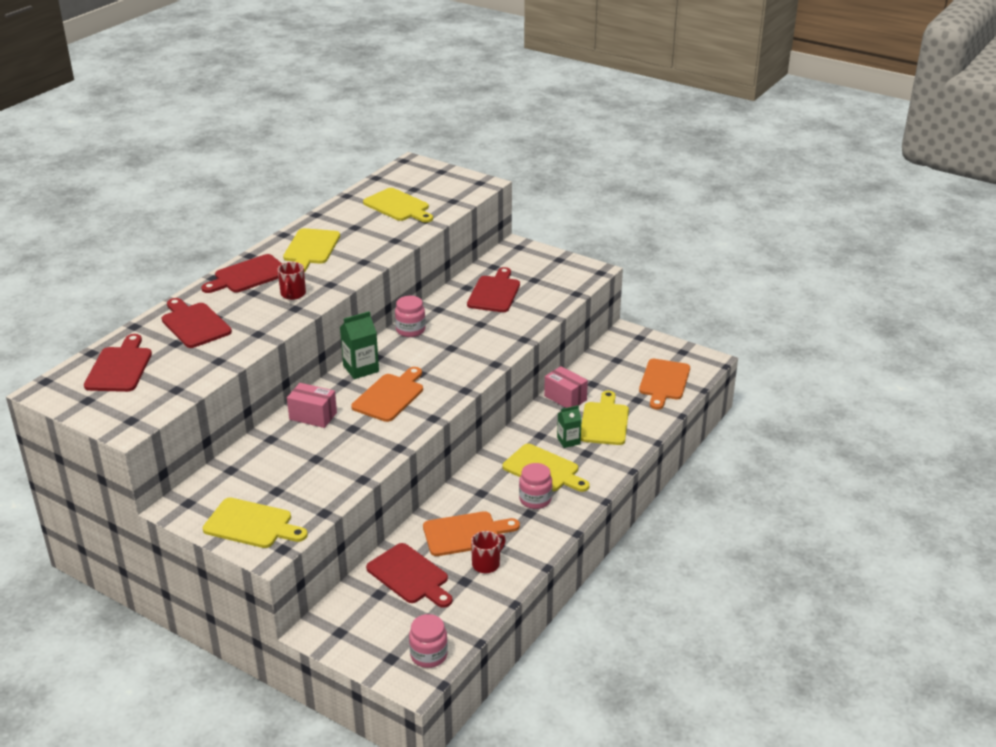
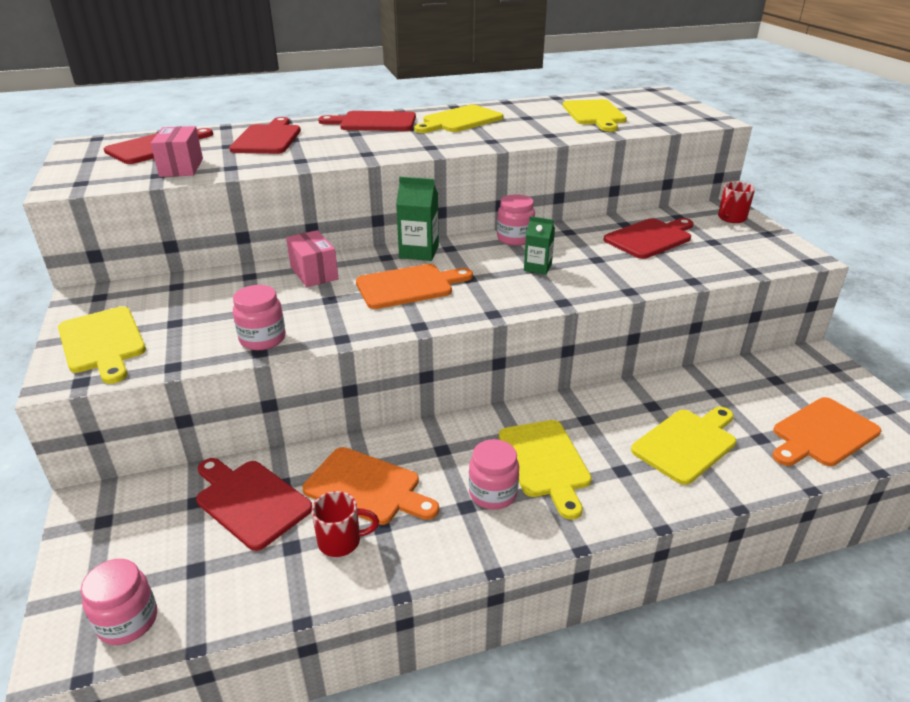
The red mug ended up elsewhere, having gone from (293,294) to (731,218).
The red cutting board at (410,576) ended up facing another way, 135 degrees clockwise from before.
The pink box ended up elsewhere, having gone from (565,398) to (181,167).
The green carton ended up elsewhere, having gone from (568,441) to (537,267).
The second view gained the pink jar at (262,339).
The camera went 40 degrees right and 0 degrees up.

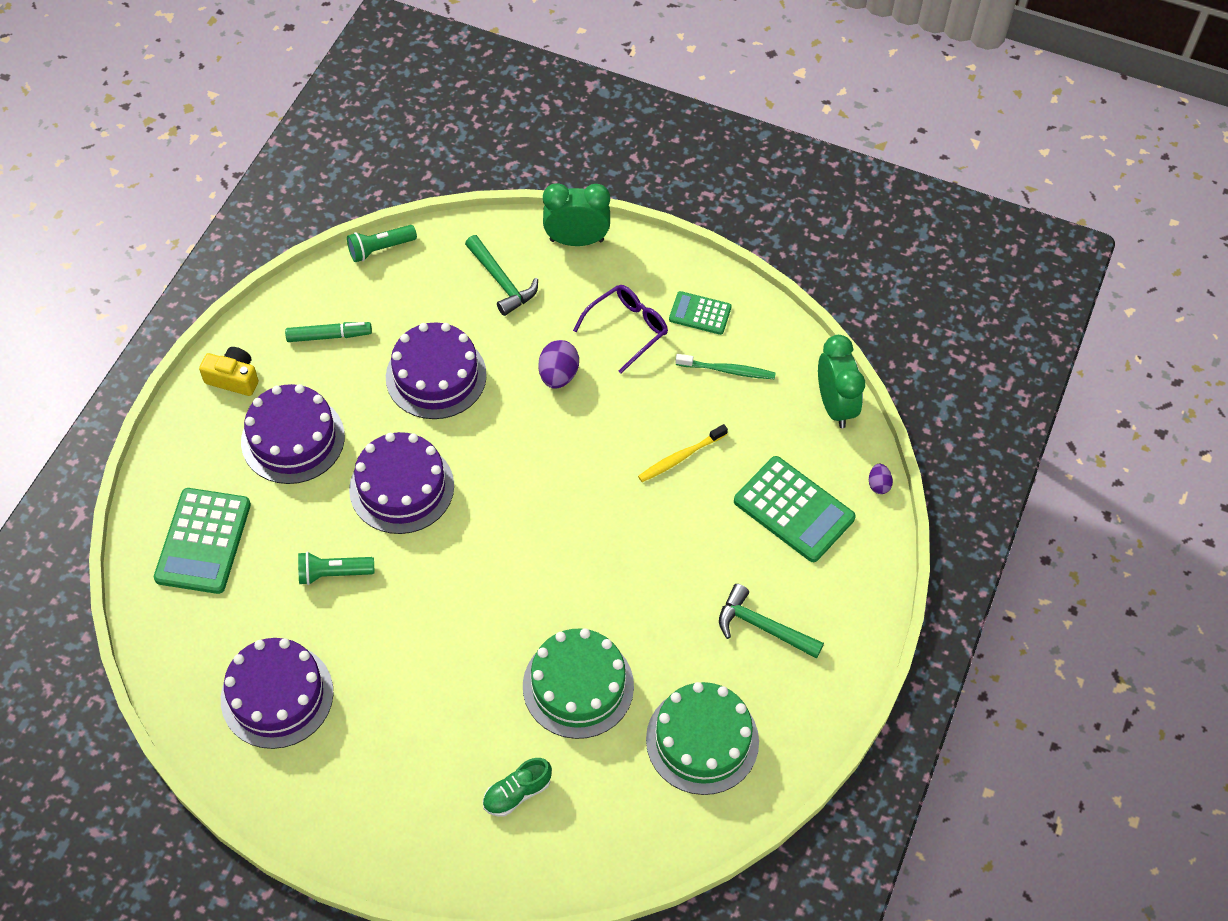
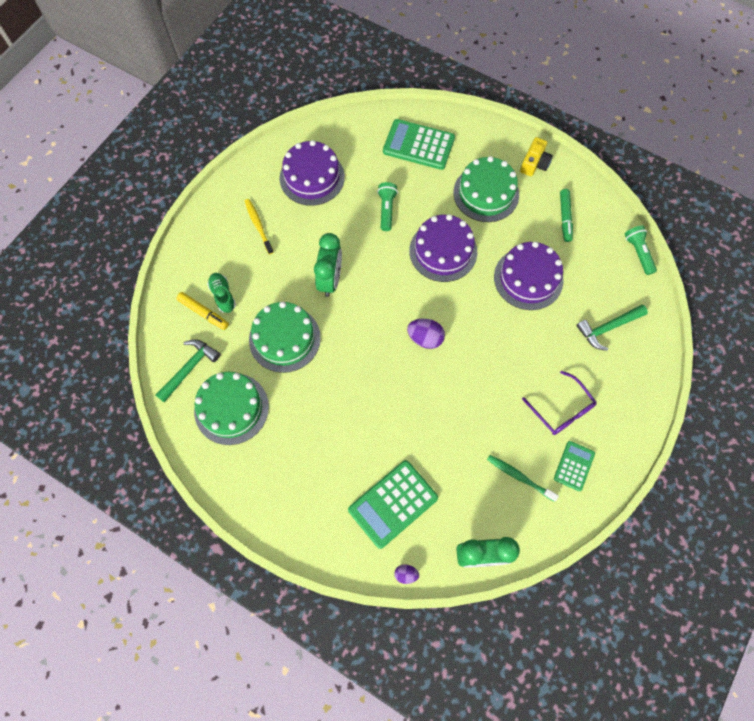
What was the purple cake at (293,439) turned into the green cake at (486,193).
The purple egg ended up elsewhere, having gone from (558,375) to (425,338).
The green clock ended up elsewhere, having gone from (576,240) to (330,280).
The yellow toothbrush ended up elsewhere, having gone from (681,457) to (258,226).
The green toothbrush at (727,370) ended up facing another way, 105 degrees clockwise from before.
The green hammer ended up elsewhere, having gone from (763,627) to (189,369).
The second view gained the yellow marker at (203,313).
The camera went 100 degrees right and 10 degrees up.

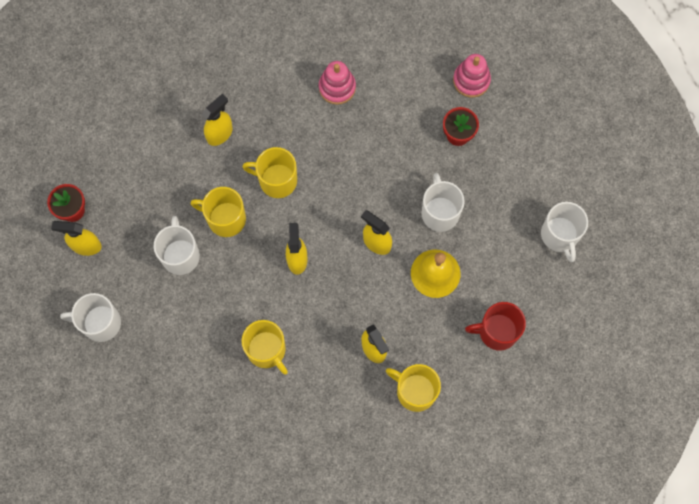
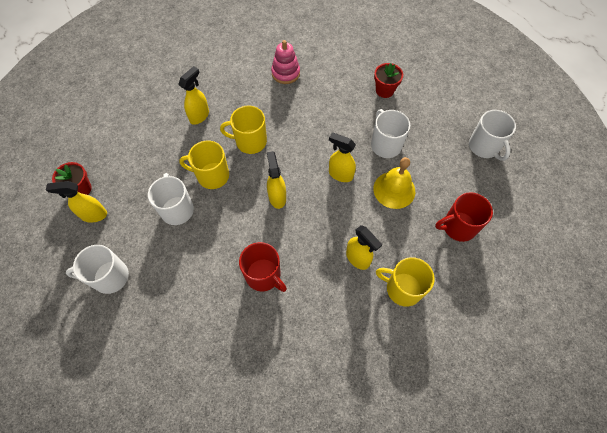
What was the yellow mug at (267,350) turned into the red mug at (264,275).
The second view lost the pink stacking toy at (471,80).
The camera went 10 degrees left and 10 degrees down.

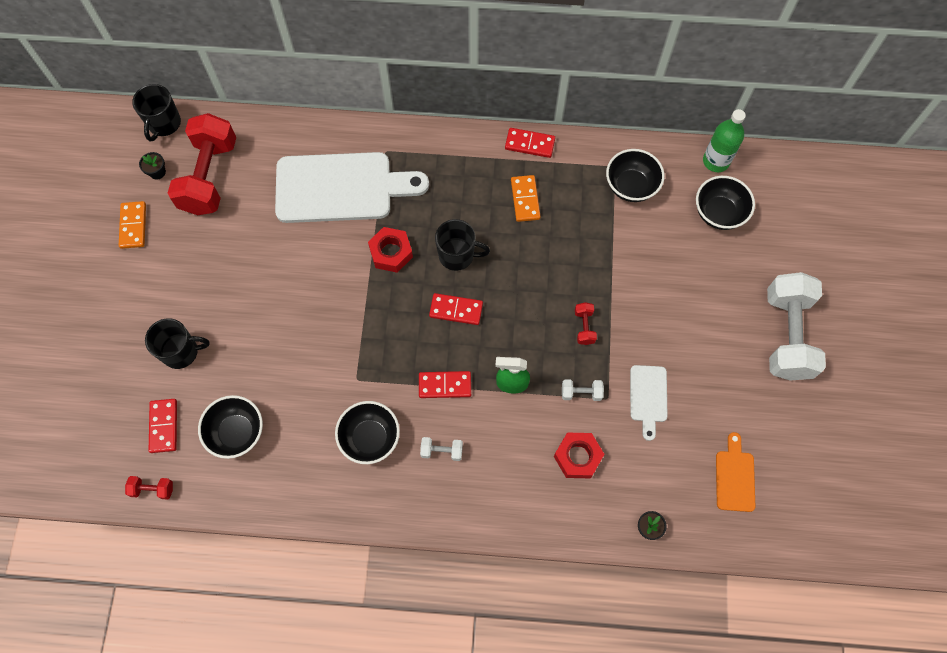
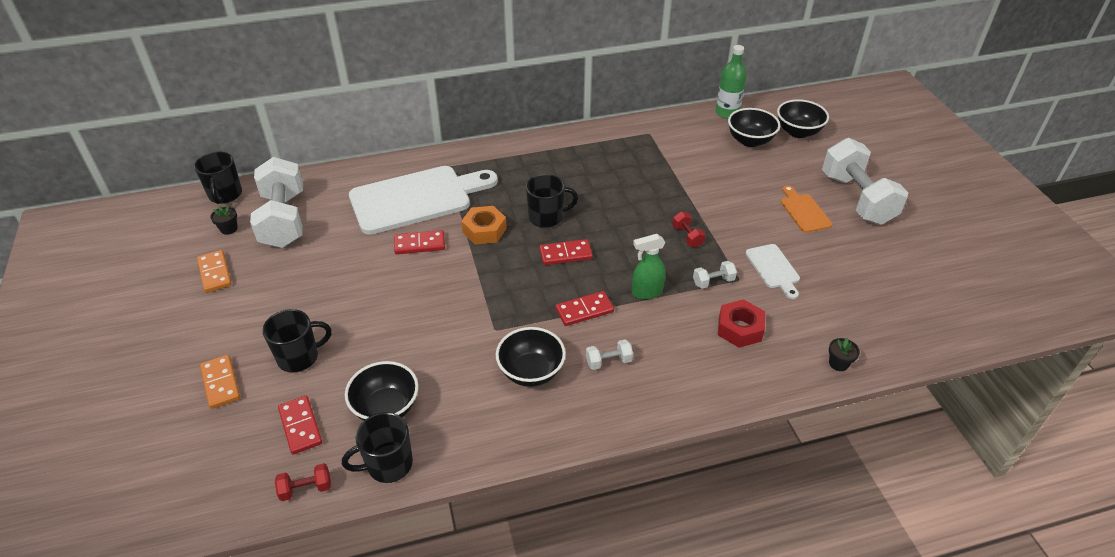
What was the red dumbbell at (209,176) turned into the white dumbbell at (284,220).
What was the red nut at (391,253) turned into the orange nut at (484,230).
The red domino ended up elsewhere, having gone from (530,144) to (419,244).
The orange domino ended up elsewhere, having gone from (525,199) to (221,383).
The black bowl ended up elsewhere, having gone from (631,186) to (798,132).
The orange cutting board ended up elsewhere, having gone from (735,477) to (804,211).
The second view gained the black mug at (388,465).
The camera went 20 degrees left and 25 degrees down.

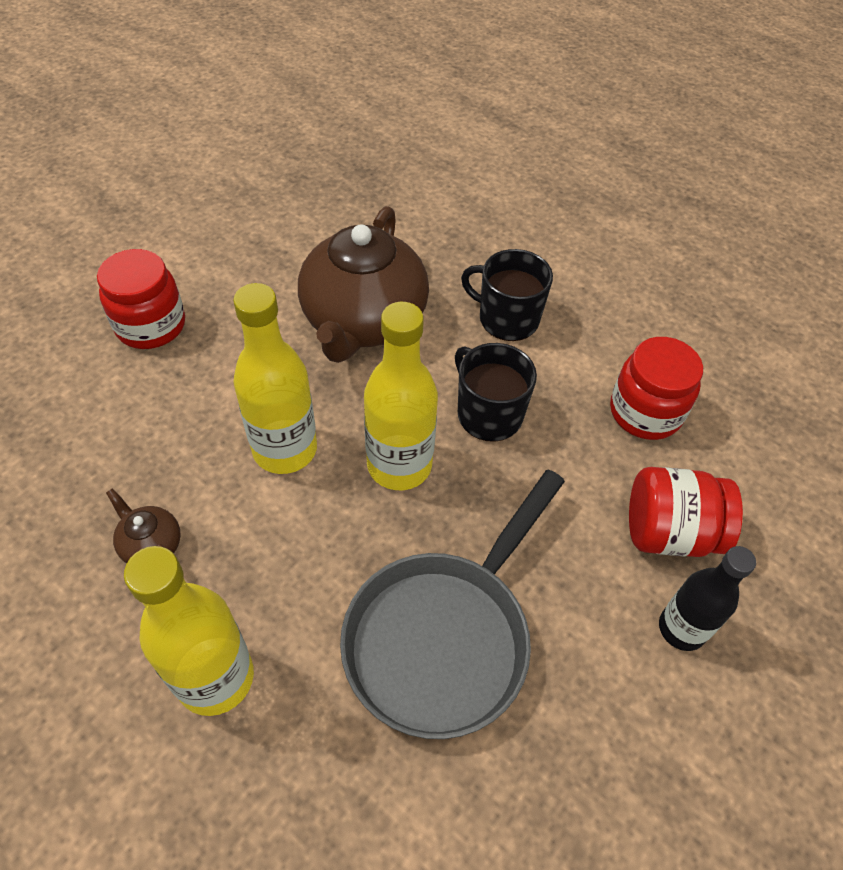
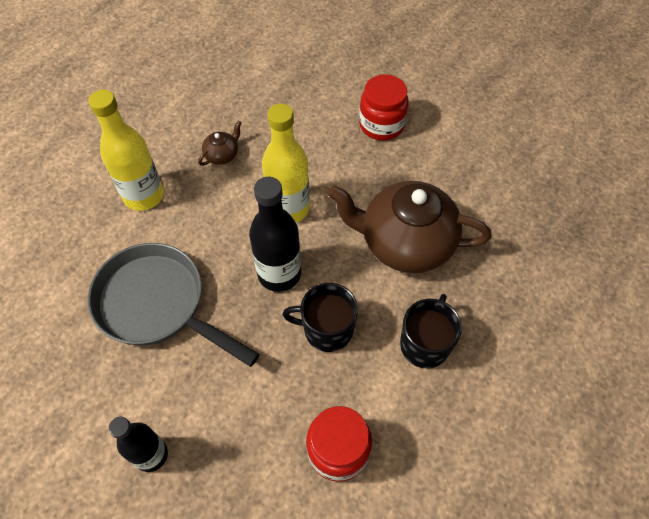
What was the yellow bottle at (399,465) turned into the black bottle at (279,273).
The black mug at (488,414) ended up facing another way, 135 degrees counterclockwise from before.
The second view lost the red jar at (669,532).
The camera went 90 degrees right and 5 degrees up.

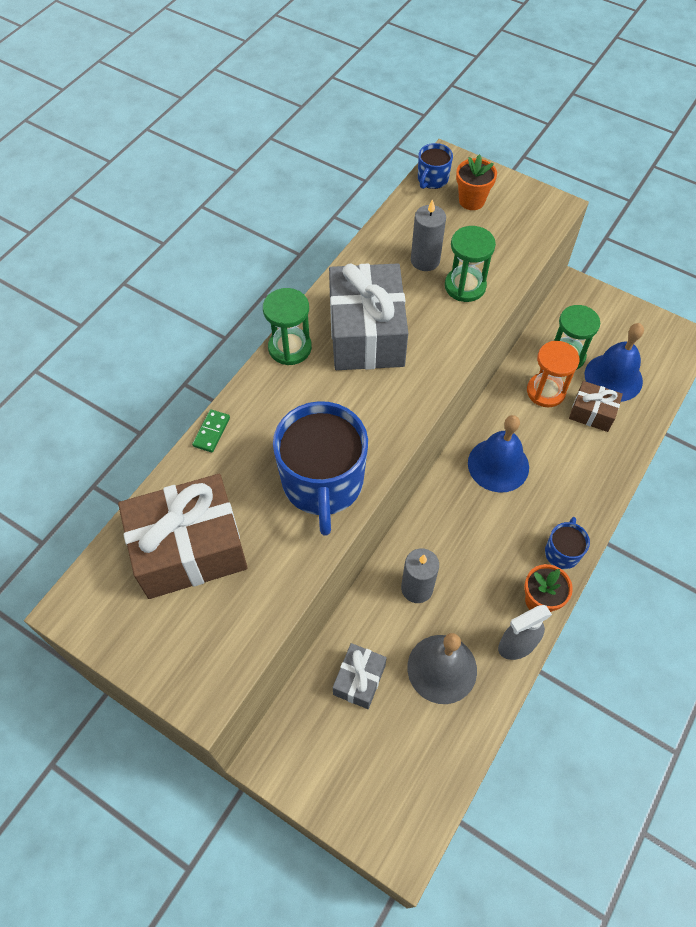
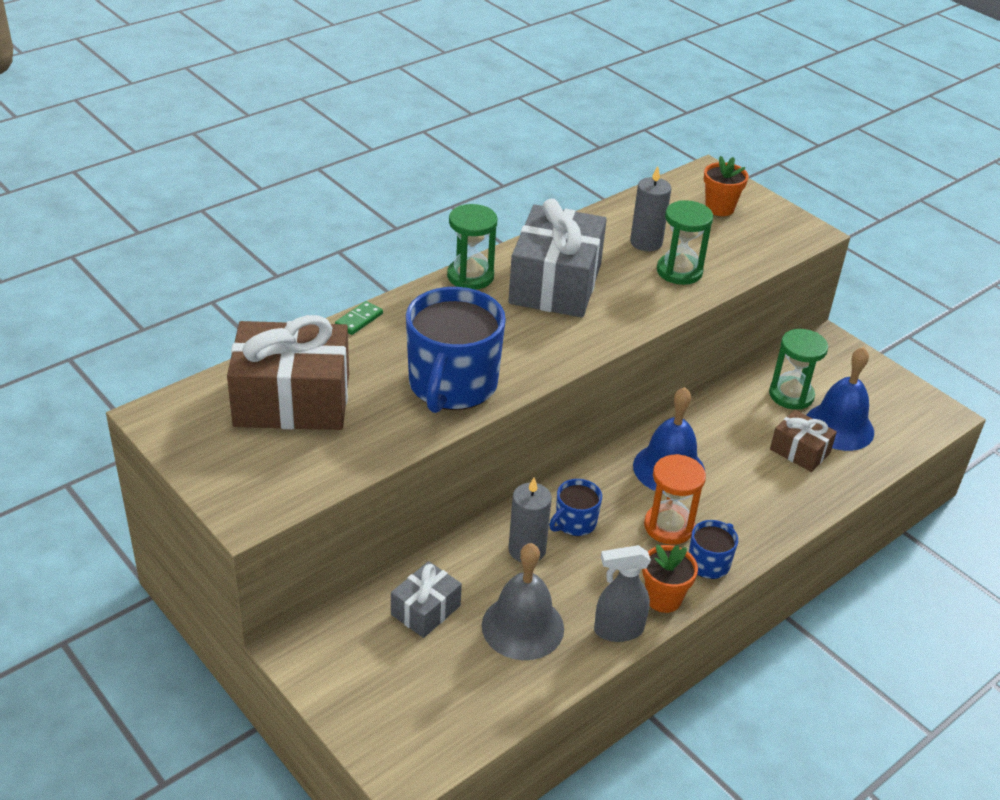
The blue mug ended up elsewhere, having gone from (432,179) to (574,523).
The orange hourglass ended up elsewhere, having gone from (545,391) to (669,526).
The camera went 15 degrees right and 20 degrees down.

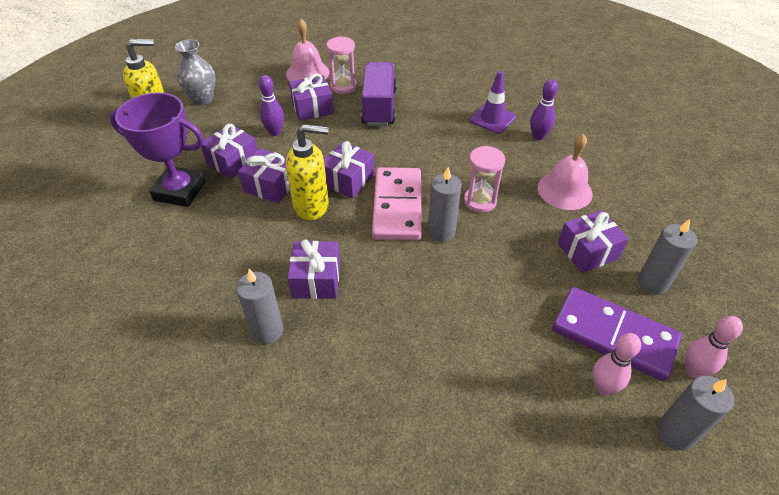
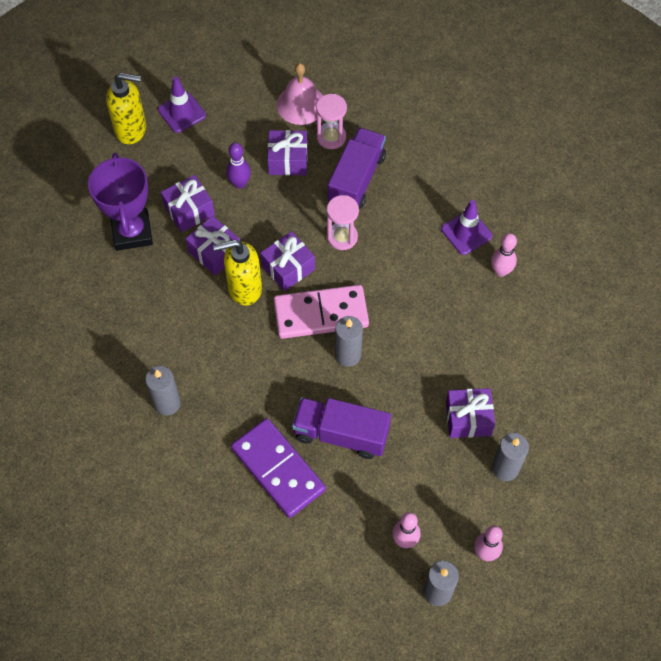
The purple trophy at (180,191) ended up facing another way, 45 degrees clockwise from before.
Where the grey vase stood at (202,99), the purple traffic cone came to stand at (182,112).
The yellow soap dispenser at (312,206) ended up facing another way, 150 degrees clockwise from before.
The second view lost the purple gift at (316,279).
The pink domino at (397,206) ended up facing another way, 60 degrees clockwise from before.
The pink hourglass ended up elsewhere, having gone from (480,201) to (342,237).
What was the purple bowling pin at (538,136) turned into the pink bowling pin at (501,271).
The second view lost the pink bell at (564,190).
The purple domino ended up elsewhere, having gone from (613,335) to (278,469).
The second view gained the purple truck at (341,434).
The camera went 20 degrees right and 15 degrees up.

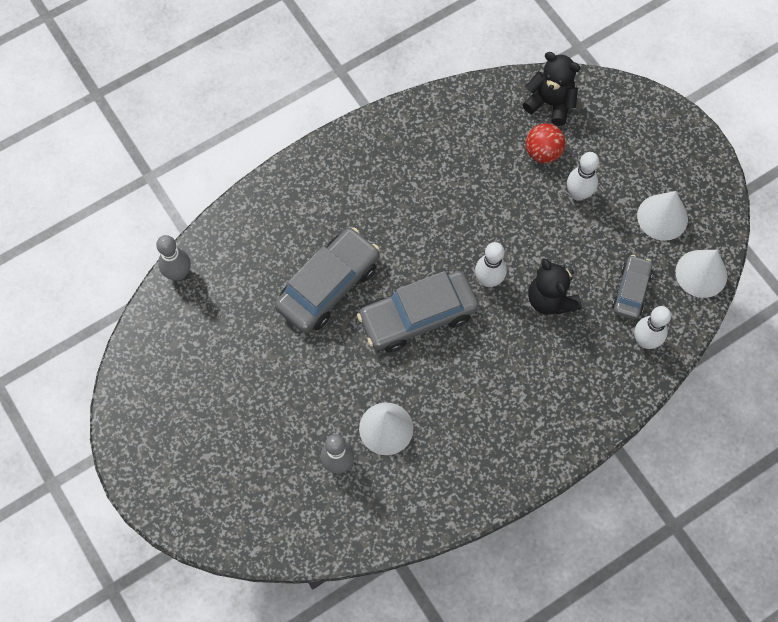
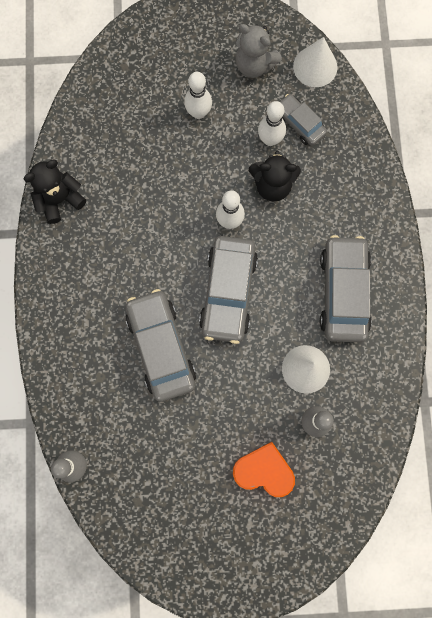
The black teddy bear ended up elsewhere, having gone from (550,103) to (60,200).
The second view lost the red ball at (542,152).
The white bowling pin ended up elsewhere, having gone from (645,341) to (270,140).
Where the white cone stood at (662,217), the grey teddy bear came to stand at (254,65).
The second view gained the orange heart at (264,471).
The second view gained the grey car at (343,292).
The camera went 60 degrees left and 10 degrees up.

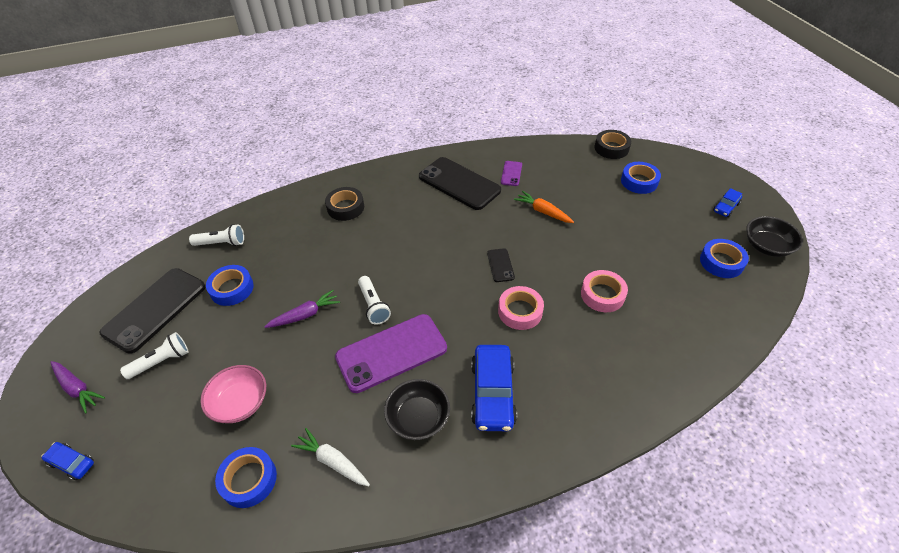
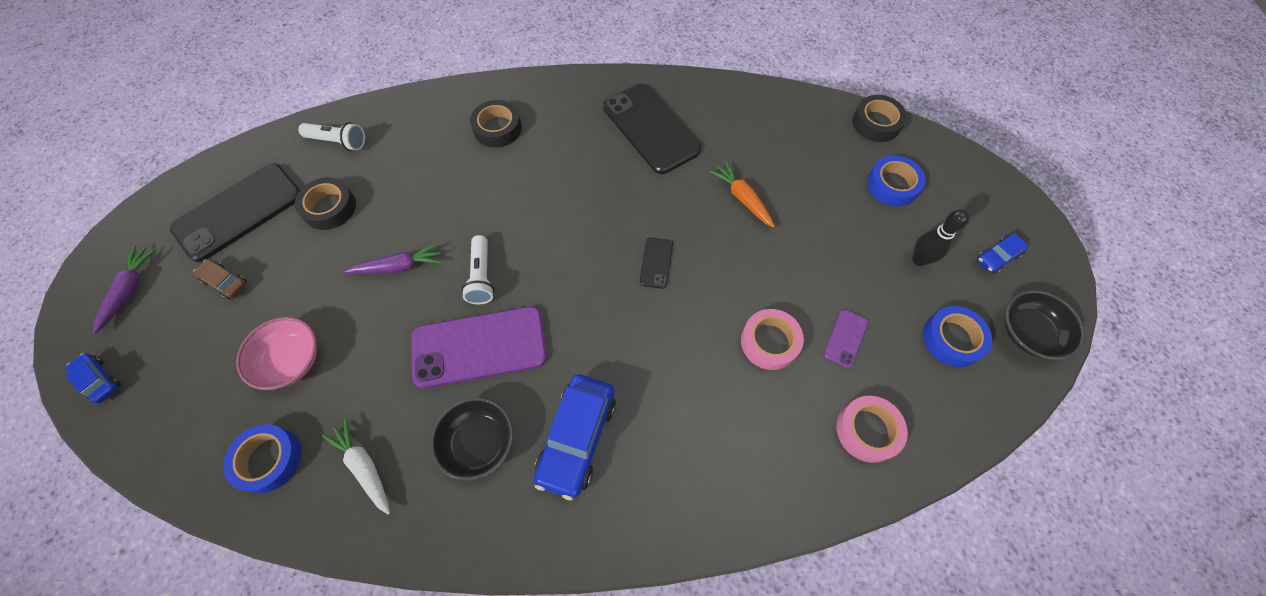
The purple carrot at (77,388) ended up facing another way, 135 degrees counterclockwise from before.
Where the white flashlight stood at (161,361), the brown car came to stand at (225,282).
What was the blue tape at (232,289) turned into the black tape at (329,208).
The pink tape ended up elsewhere, having gone from (520,311) to (867,430).
The purple phone ended up elsewhere, having gone from (511,173) to (845,338).
The second view gained the black bowling pin at (919,260).
The camera went 15 degrees right and 15 degrees up.

